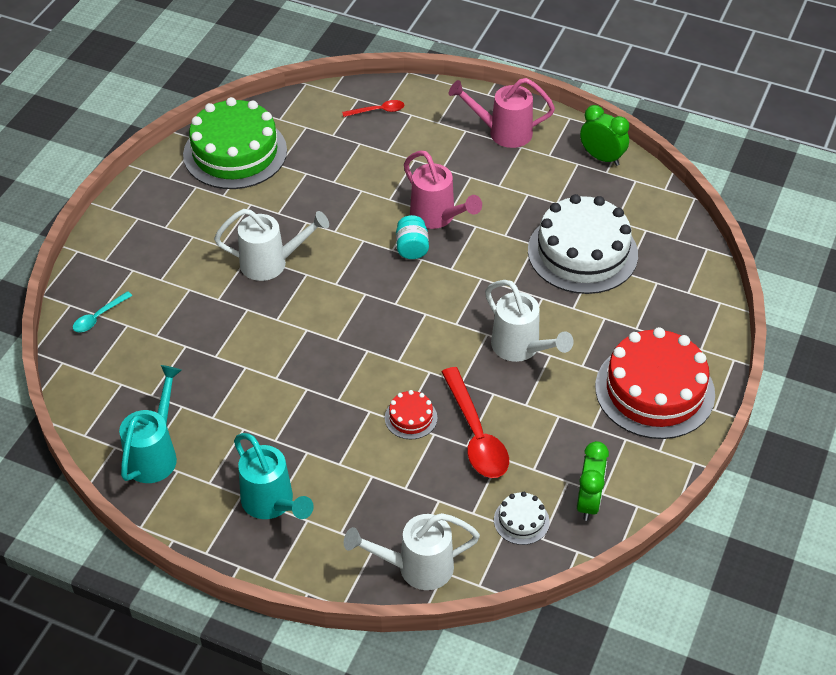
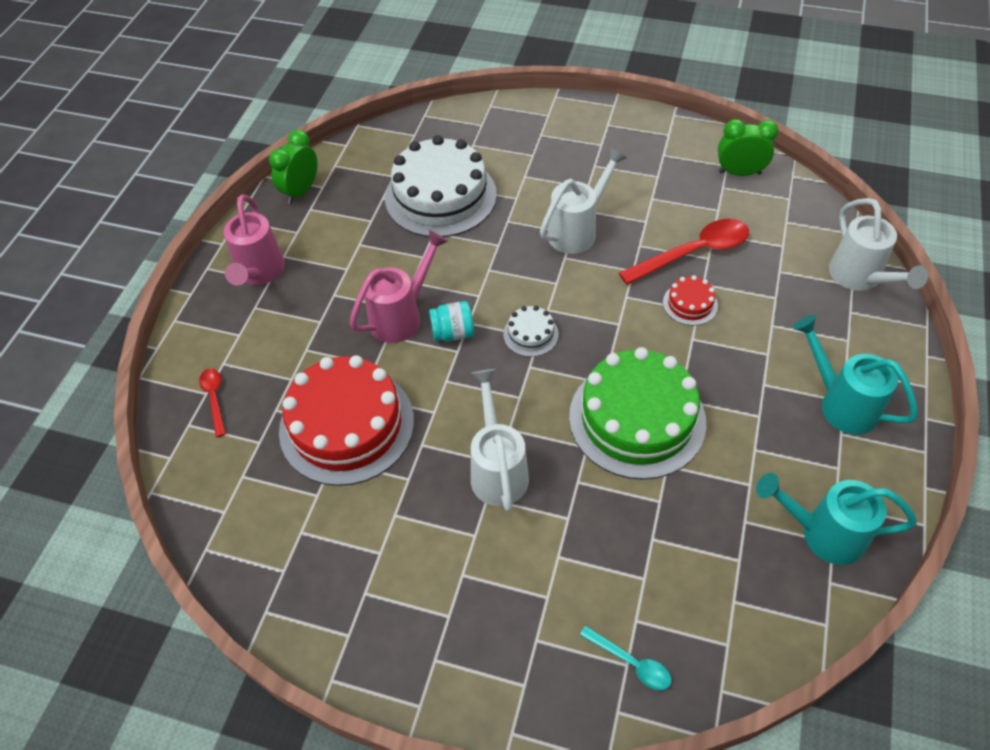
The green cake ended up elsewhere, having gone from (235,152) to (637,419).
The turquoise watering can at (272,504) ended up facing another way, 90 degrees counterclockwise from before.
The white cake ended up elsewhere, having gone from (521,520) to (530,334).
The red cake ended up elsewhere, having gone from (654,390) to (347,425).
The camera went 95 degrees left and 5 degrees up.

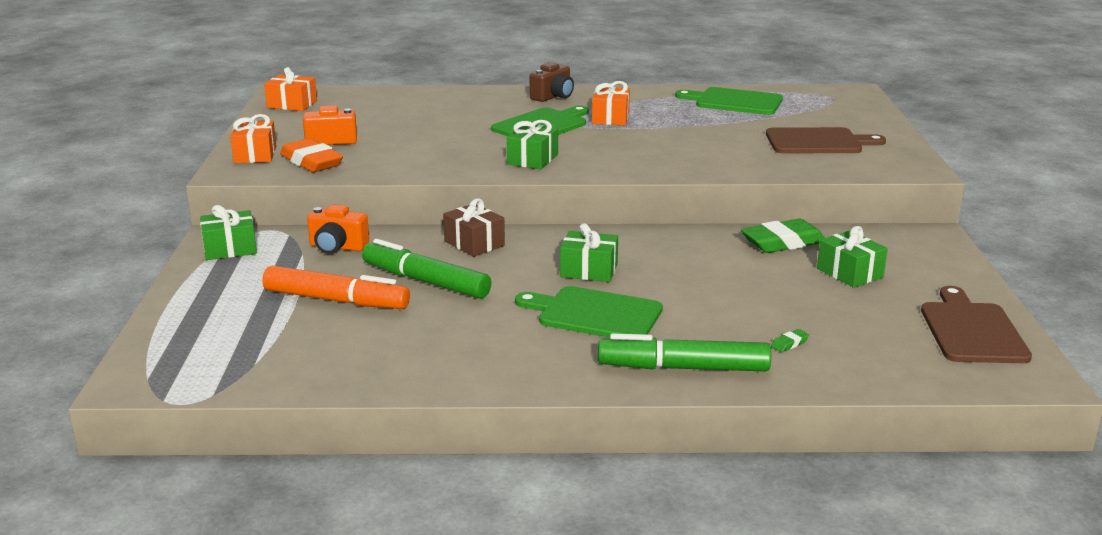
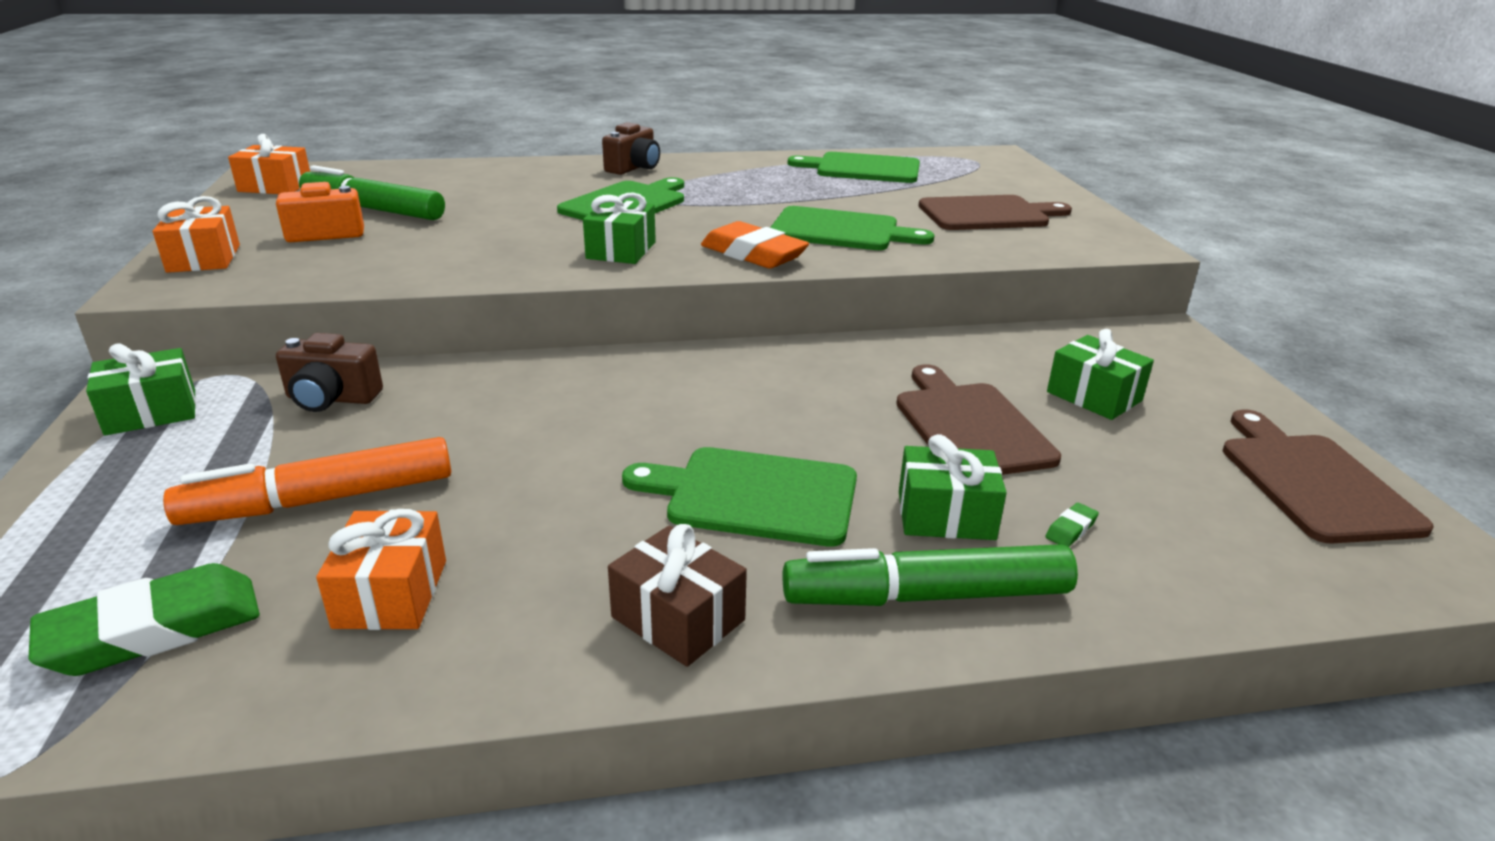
The orange marker at (336,300) ended up facing another way, 150 degrees clockwise from before.
The orange eraser ended up elsewhere, having gone from (311,162) to (753,254).
What was the orange camera at (337,247) turned into the brown camera at (332,399).
The green marker ended up elsewhere, having gone from (425,281) to (373,209).
The brown gift ended up elsewhere, having gone from (474,243) to (678,618).
The green gift ended up elsewhere, having gone from (589,270) to (946,515).
The orange gift ended up elsewhere, having gone from (610,118) to (391,593).
The green eraser ended up elsewhere, having gone from (783,243) to (154,630).
The second view gained the green cutting board at (840,230).
The second view gained the brown cutting board at (969,426).
The camera went 10 degrees left and 5 degrees up.

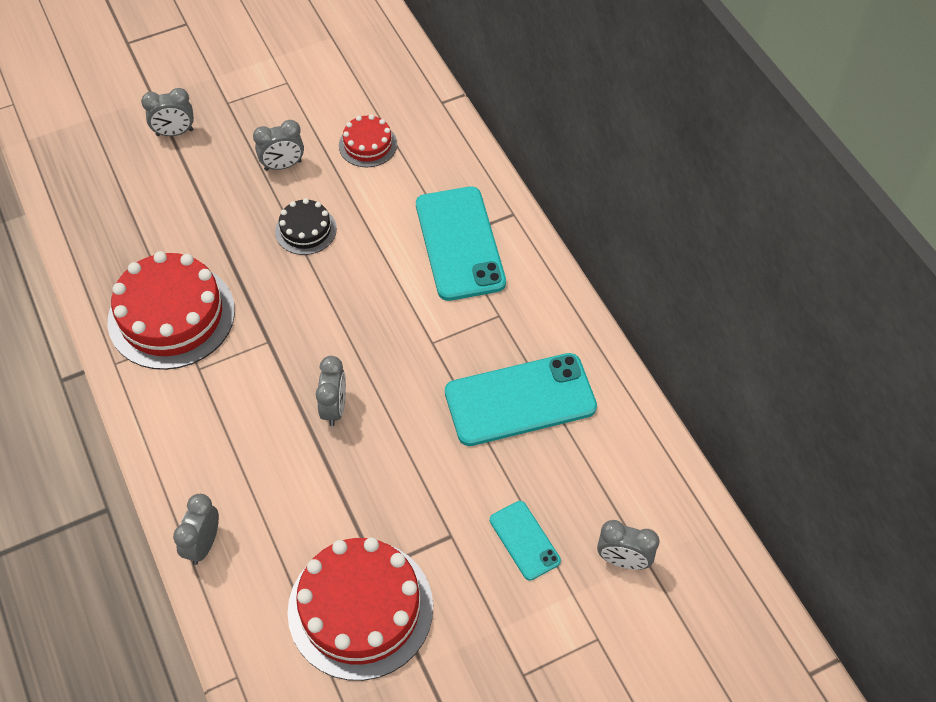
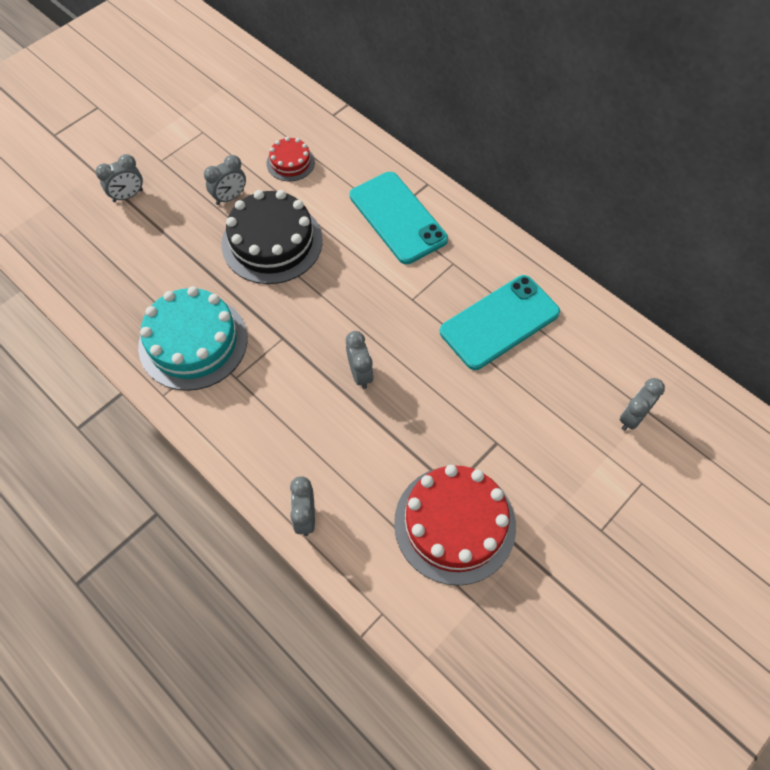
What was the red cake at (171,315) turned into the turquoise cake at (193,342).
The size of the black cake at (306,230) changed by a factor of 1.96.
The second view lost the turquoise phone at (524,540).
The grey clock at (623,560) ended up facing another way, 135 degrees clockwise from before.
The camera went 20 degrees left and 5 degrees up.

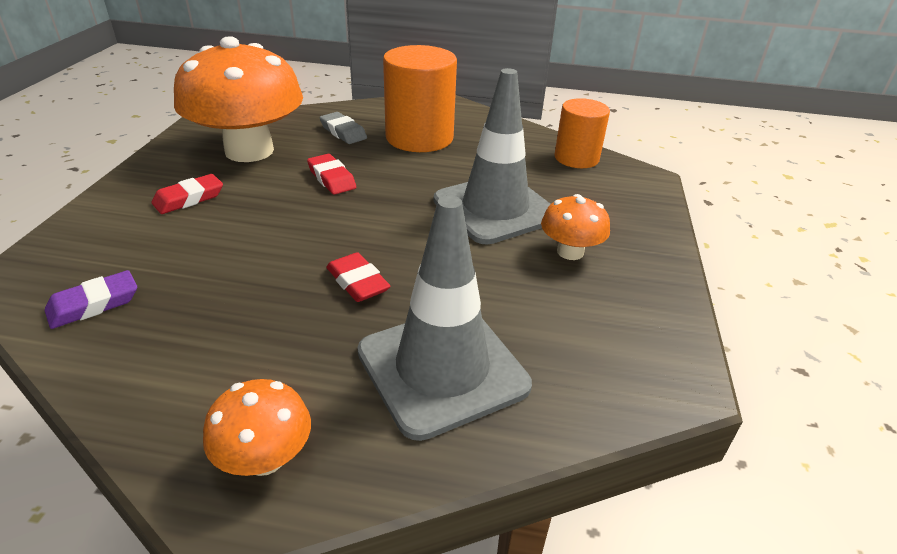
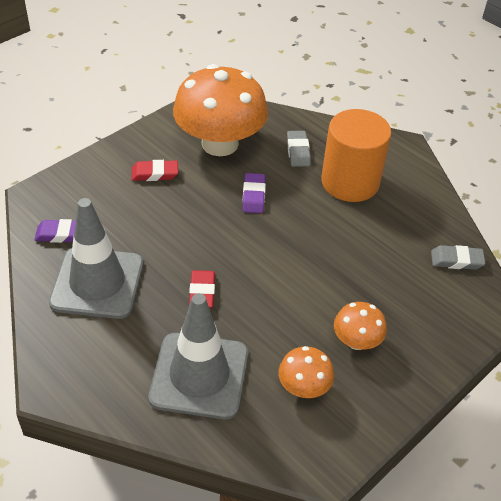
The orange mushroom ended up elsewhere, having gone from (265,458) to (303,387).
What was the red eraser at (331,178) turned into the purple eraser at (253,196).
The grey traffic cone ended up elsewhere, having gone from (495,209) to (97,283).
Where the orange cylinder stood at (576,158), the grey eraser came to stand at (456,260).
The camera went 35 degrees right and 10 degrees up.

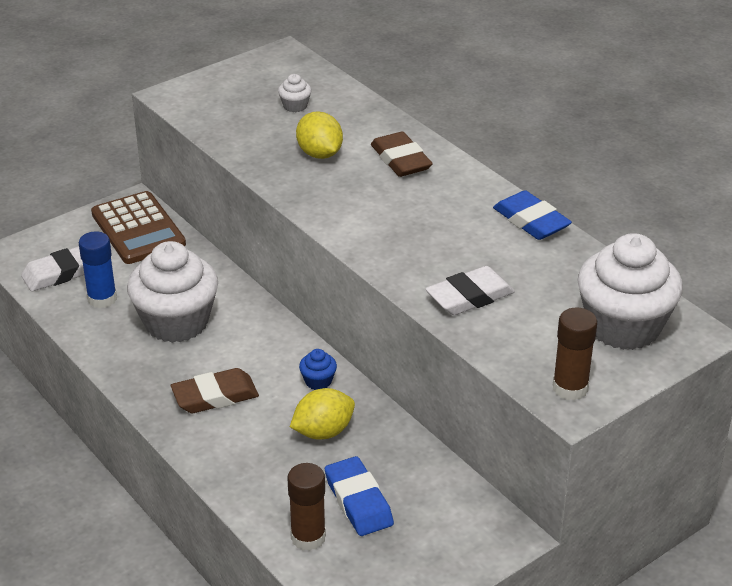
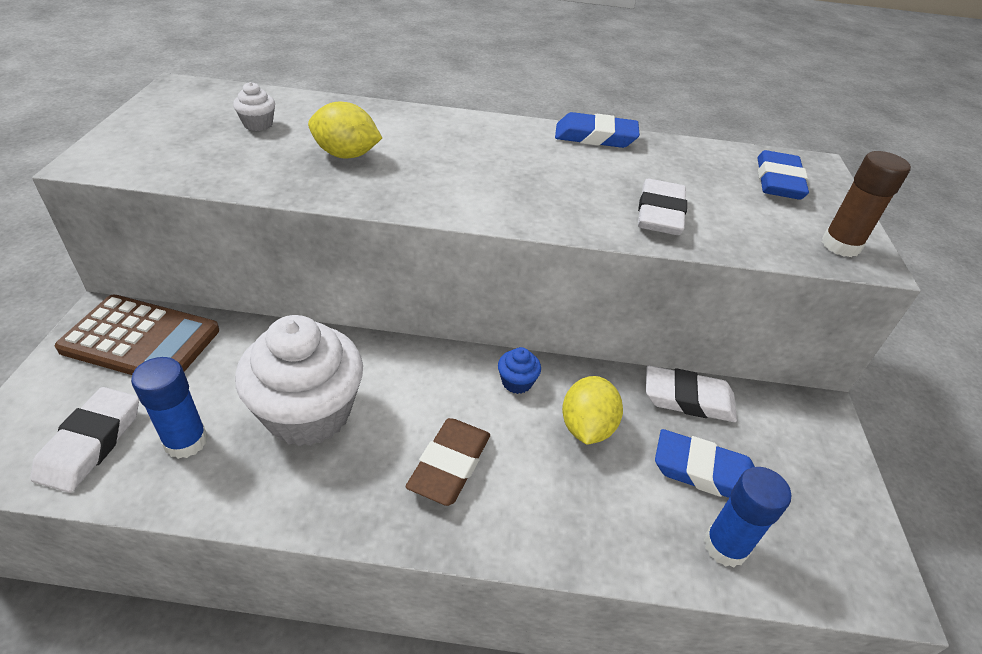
What was the brown glue stick at (308,537) turned into the blue glue stick at (725,546).
The second view lost the brown eraser at (400,160).
Where the white cupcake stood at (623,326), the blue eraser came to stand at (778,181).
The second view gained the white eraser at (688,399).
The camera went 50 degrees left and 5 degrees up.

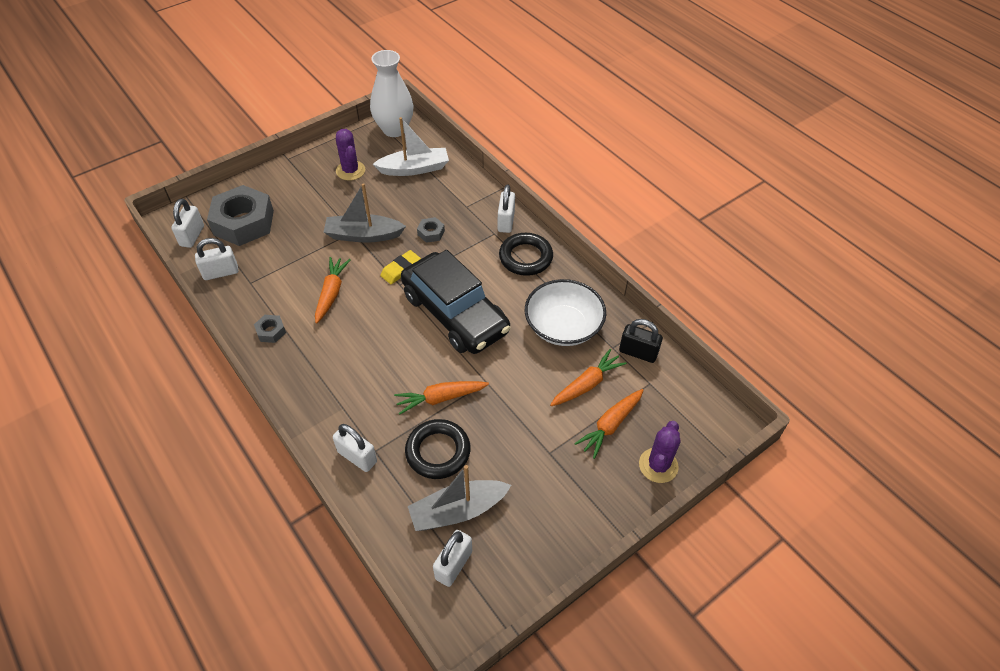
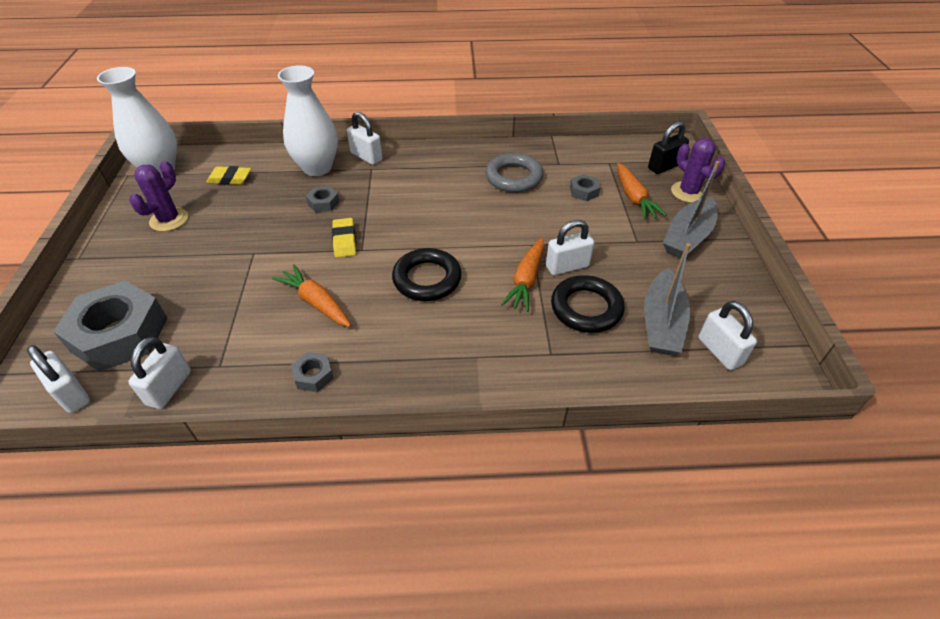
The grey boat ended up elsewhere, having gone from (363,235) to (688,237).
The white padlock ended up elsewhere, having gone from (357,457) to (567,266).
The purple cactus at (350,171) ended up facing another way, 75 degrees counterclockwise from before.
Where the white boat stood at (414,169), the yellow eraser came to stand at (230,179).
The second view lost the black car at (455,313).
The black ring ended up elsewhere, having gone from (525,257) to (427,279).
Where the white bowl stood at (563,326), the grey ring came to stand at (514,177).
Where the orange carrot stood at (587,384), the grey nut came to stand at (584,191).
The black padlock ended up elsewhere, having gone from (638,352) to (664,166).
The second view gained the white vase at (317,168).
The camera went 55 degrees left and 5 degrees down.

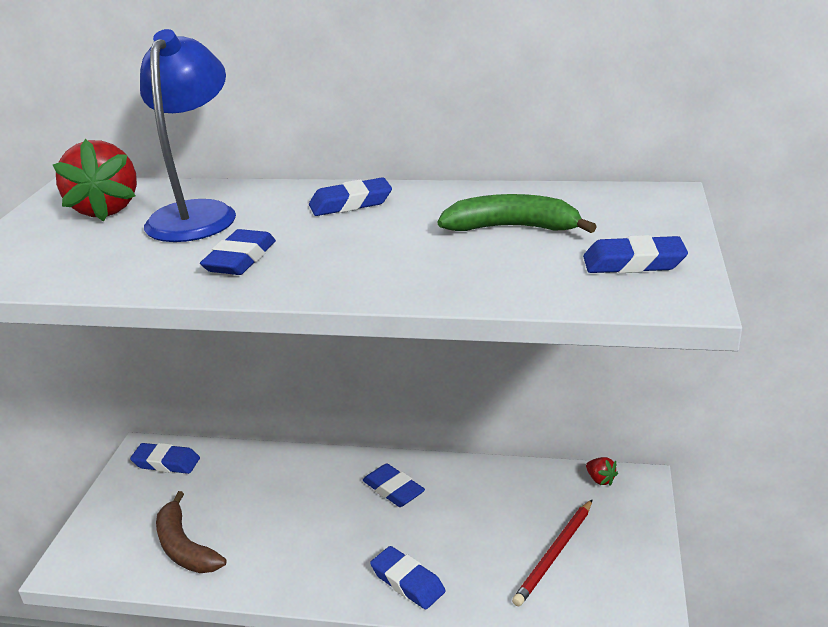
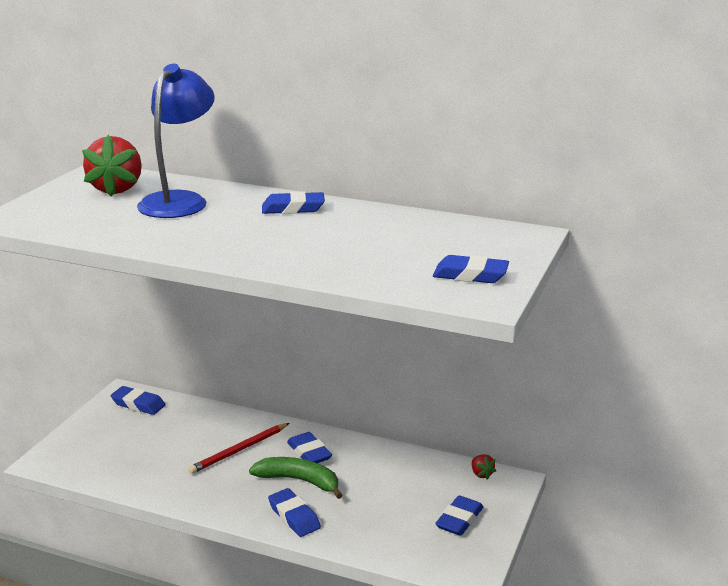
The second view lost the brown banana at (184,547).
The blue eraser ended up elsewhere, having gone from (240,259) to (459,520).
The green banana ended up elsewhere, having gone from (513,228) to (299,481).
The red pencil ended up elsewhere, having gone from (554,554) to (239,450).
The camera went 10 degrees right and 5 degrees down.

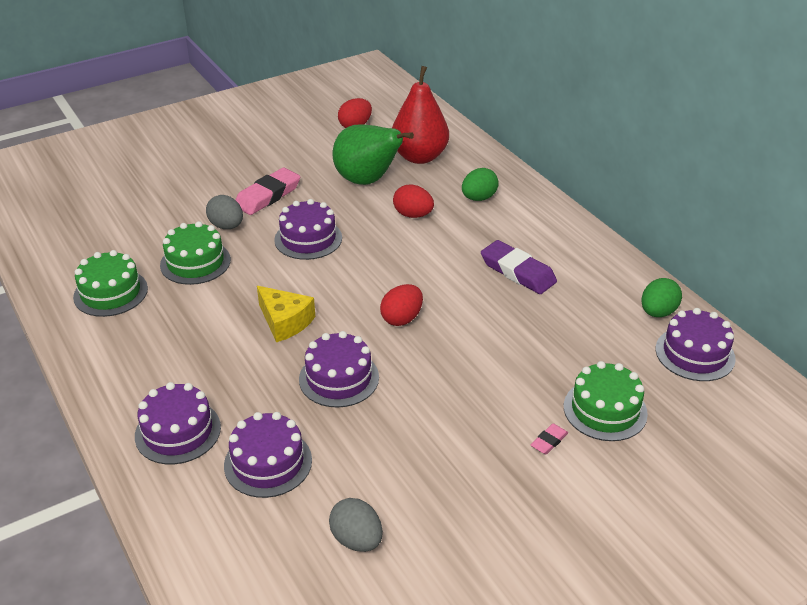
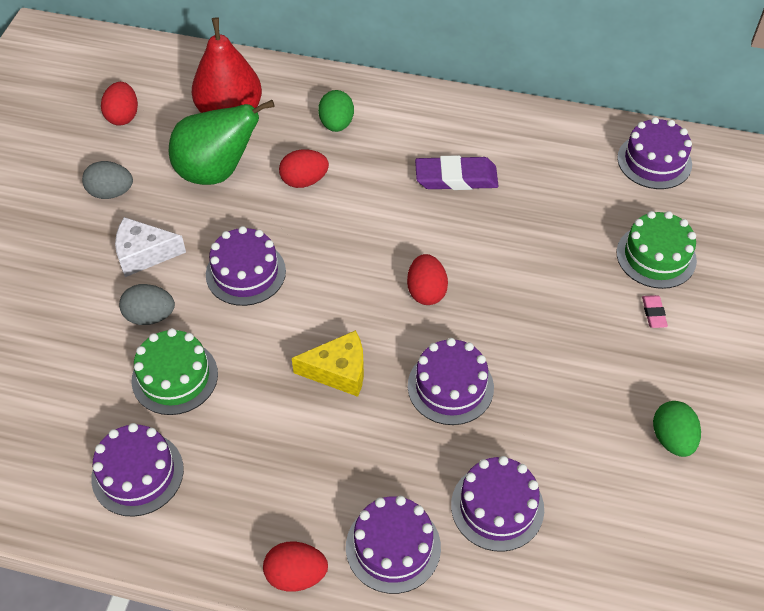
What was the green cake at (110,292) turned into the purple cake at (137,473).
Where the pink eraser stood at (267,196), the white cheese came to stand at (144,254).
The grey egg ended up elsewhere, having gone from (357,539) to (111,192).
The green egg ended up elsewhere, having gone from (657,312) to (672,439).
The second view gained the red egg at (296,575).
The camera went 45 degrees left and 15 degrees up.

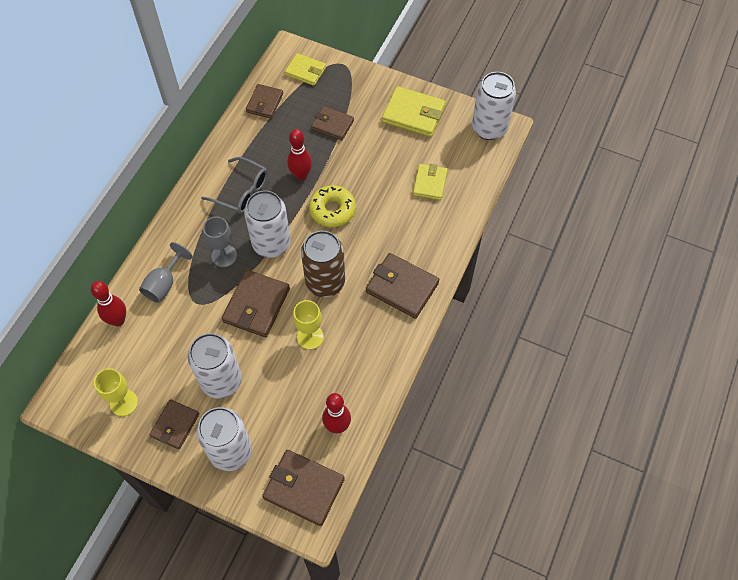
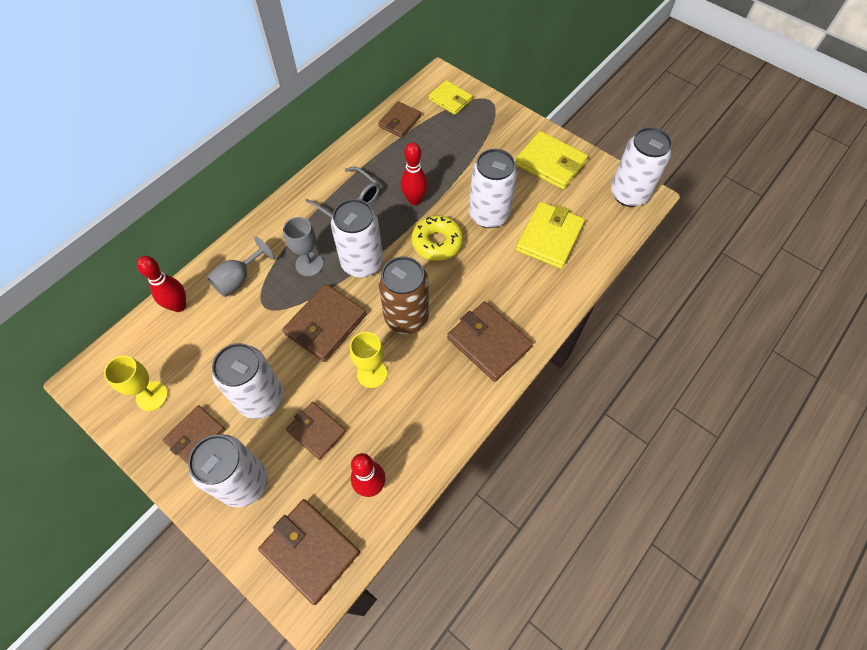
The brown wallet ended up elsewhere, having gone from (332,125) to (316,431).
The size of the yellow wallet at (430,183) changed by a factor of 1.54.
The second view gained the white can at (488,215).
The camera went 15 degrees right and 0 degrees up.

